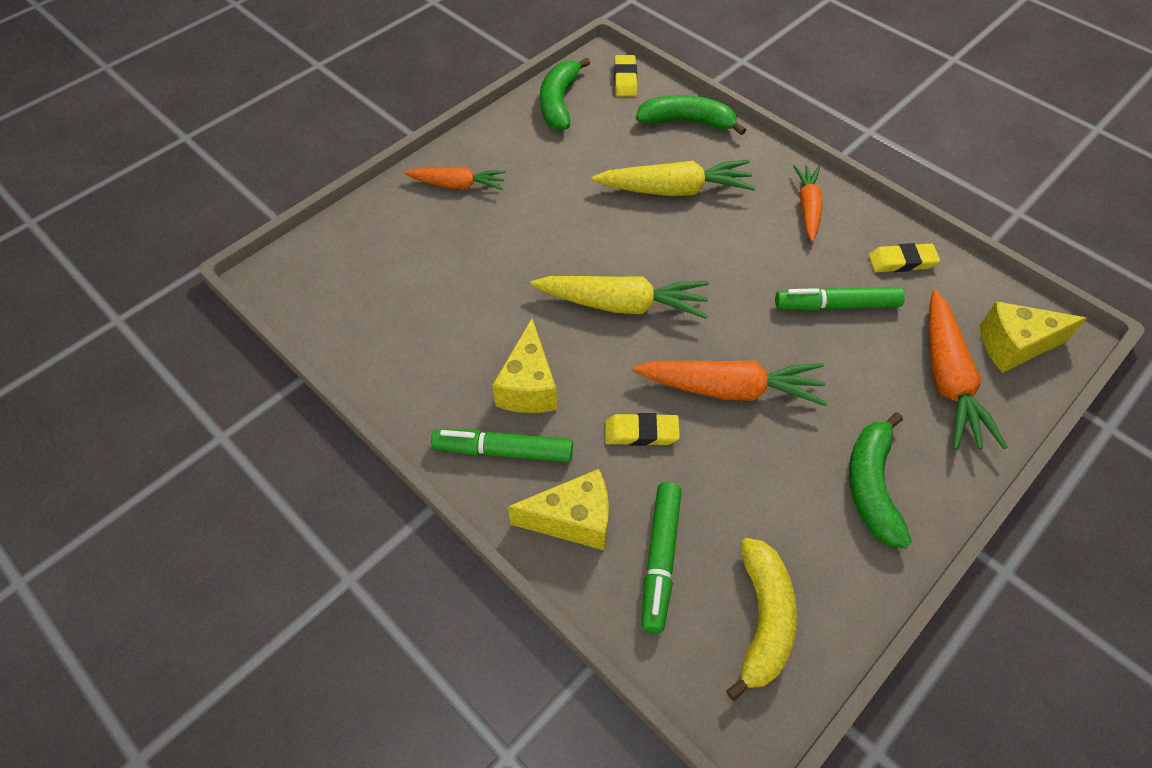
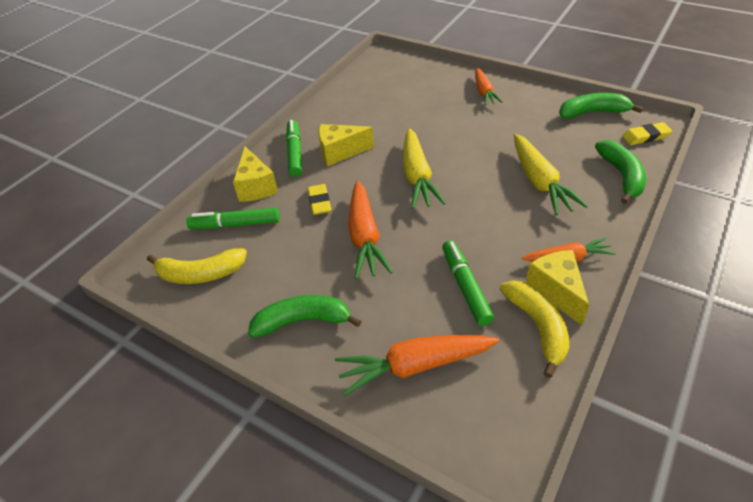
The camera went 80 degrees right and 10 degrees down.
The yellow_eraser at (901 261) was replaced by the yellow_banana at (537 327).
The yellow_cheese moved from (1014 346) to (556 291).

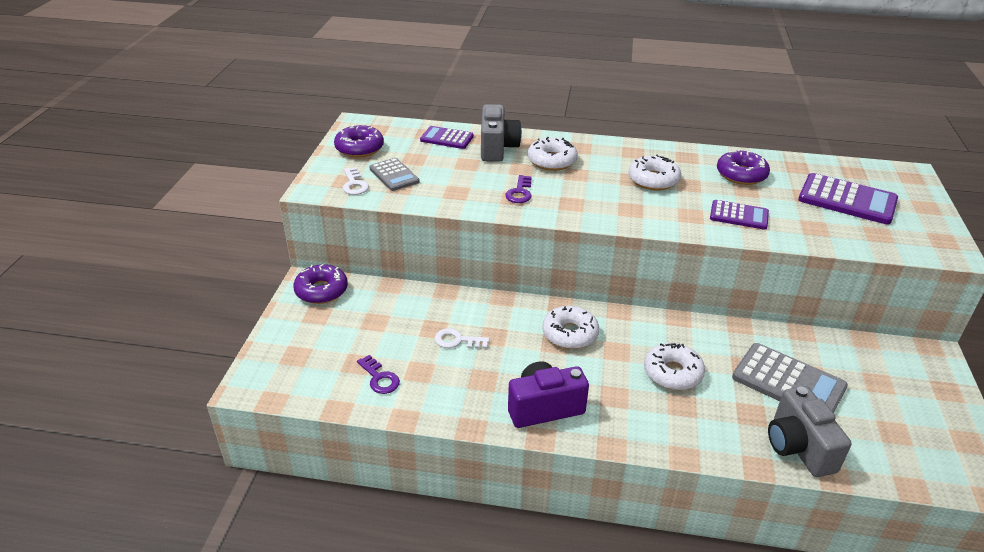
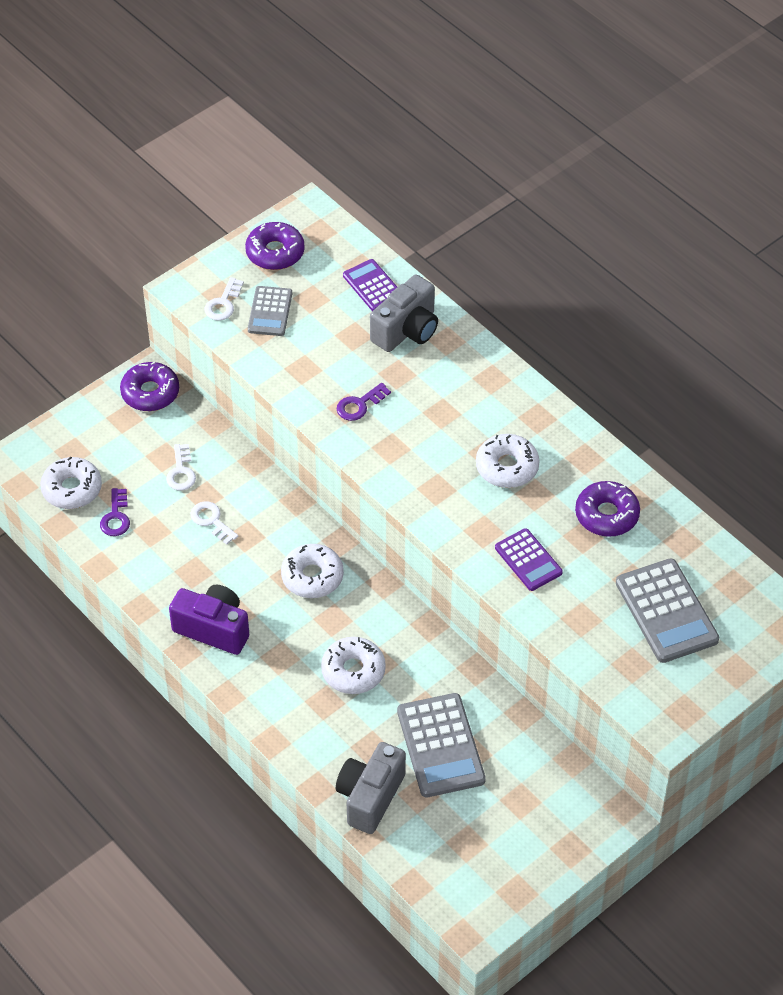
The camera went 40 degrees right and 15 degrees up.
The white_donut moved from (552 161) to (72 489).
The purple_calculator at (847 200) became the grey_calculator at (666 611).
The white_key at (181 472) appeared.

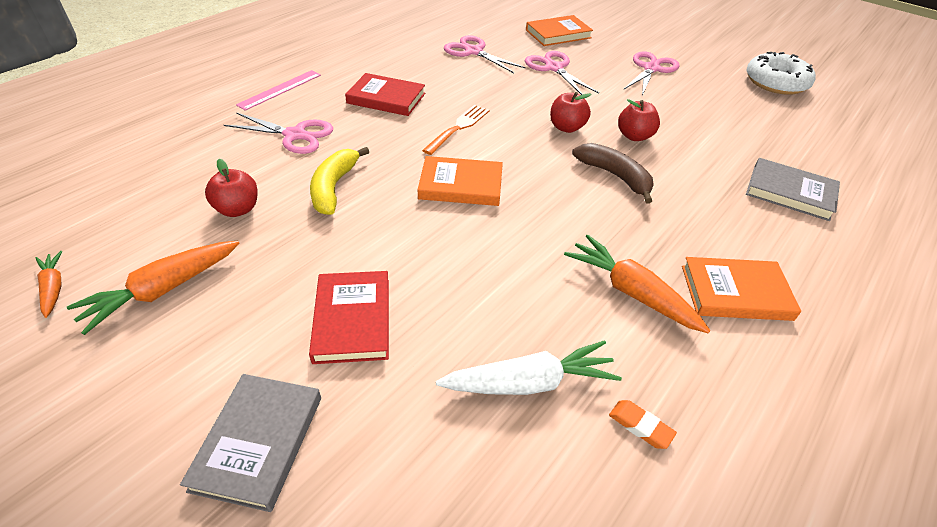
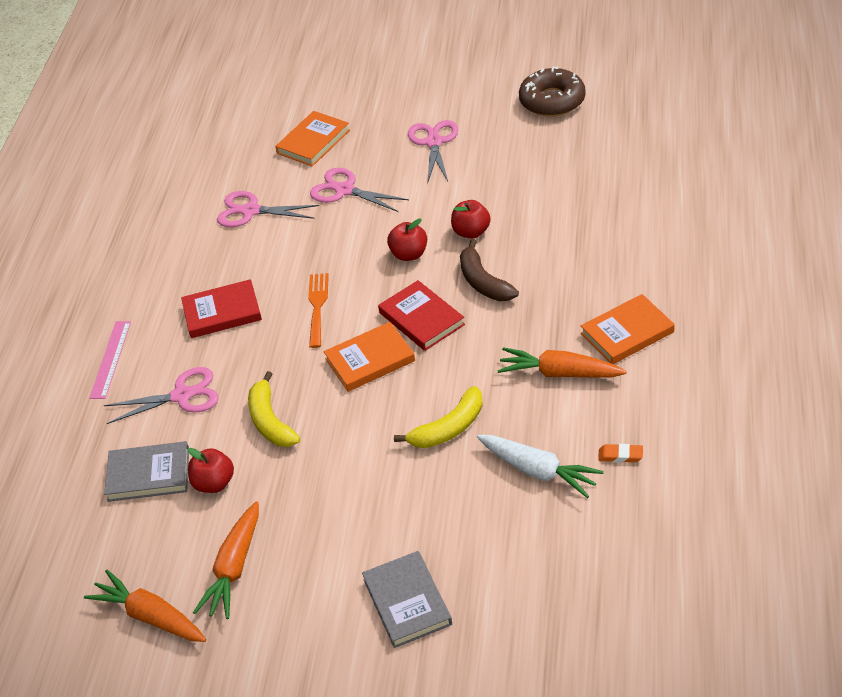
The camera went 25 degrees left and 0 degrees up.
The orange_carrot at (53 288) changed to 1.78 times the size.
The red_book moved from (352 319) to (421 319).
The white_carrot at (530 382) turned 75 degrees clockwise.
The brown_banana at (615 176) turned 135 degrees counterclockwise.
The grey_book moved from (790 192) to (149 474).
The white_donut at (776 82) became the brown_donut at (552 100).
The yellow_banana at (449 428) appeared.

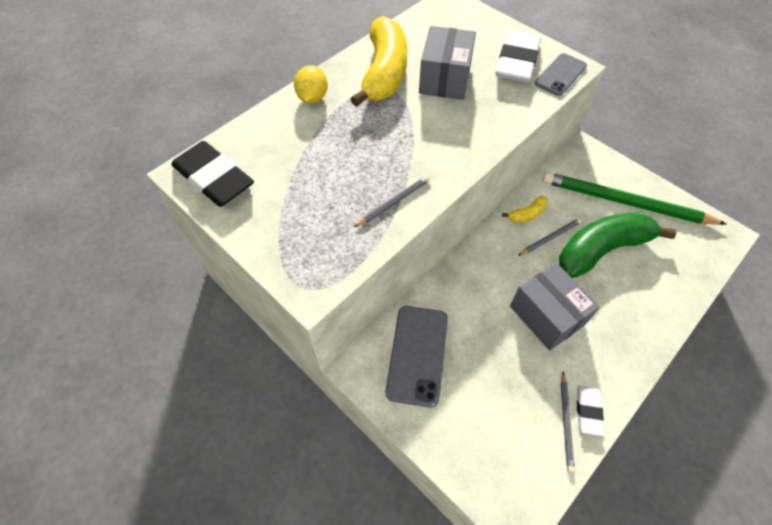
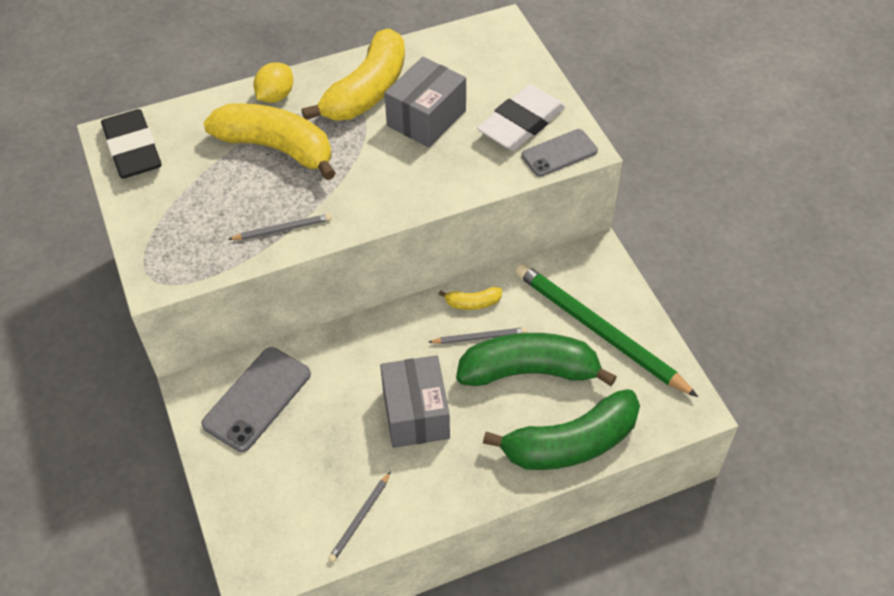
The camera went 25 degrees right and 5 degrees down.
The white_eraser at (588 411) disappeared.
The yellow_banana at (277 148) appeared.
The green_banana at (570 444) appeared.

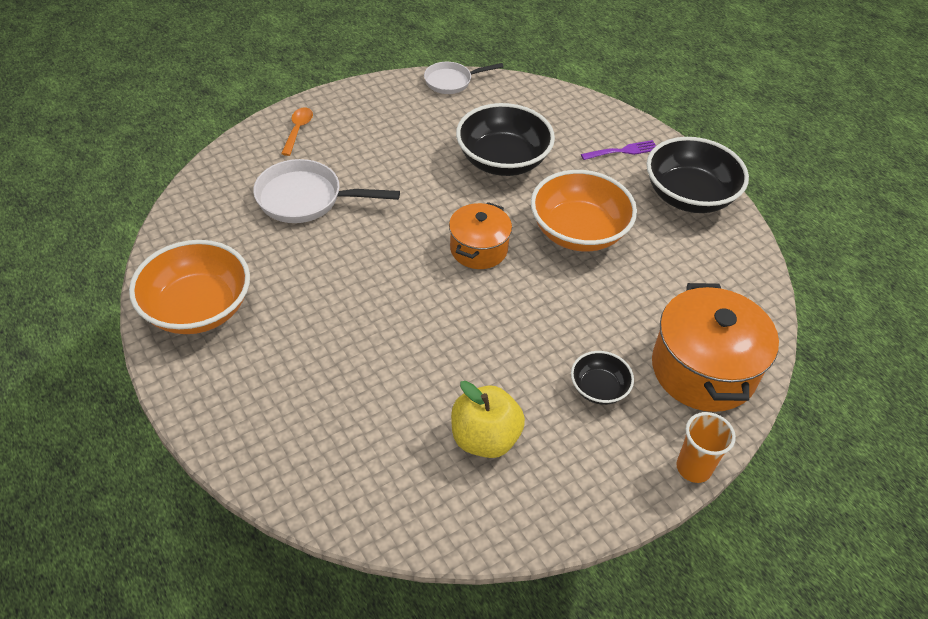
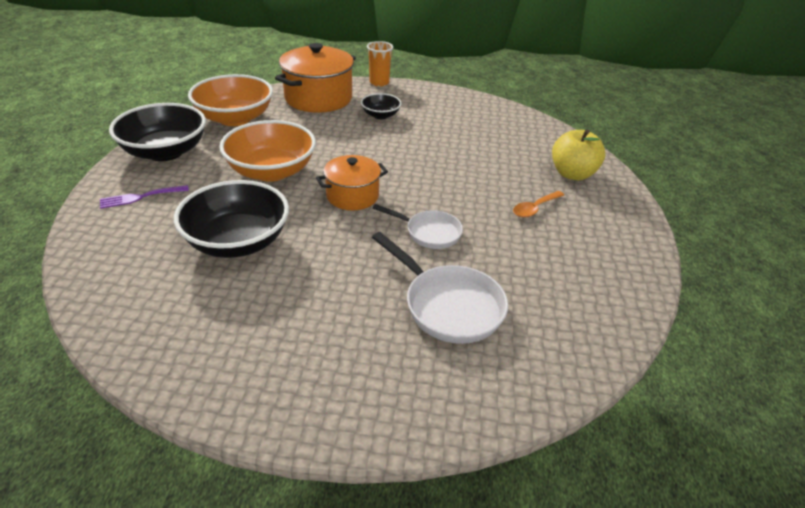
The camera went 140 degrees left and 10 degrees down.
The orange_bowl moved from (198 308) to (235 118).
The orange_spoon moved from (298 130) to (535 208).
The white_pan moved from (451 81) to (429 232).
The yellow_apple moved from (485 438) to (572 174).
The purple_fork at (623 151) turned 45 degrees counterclockwise.

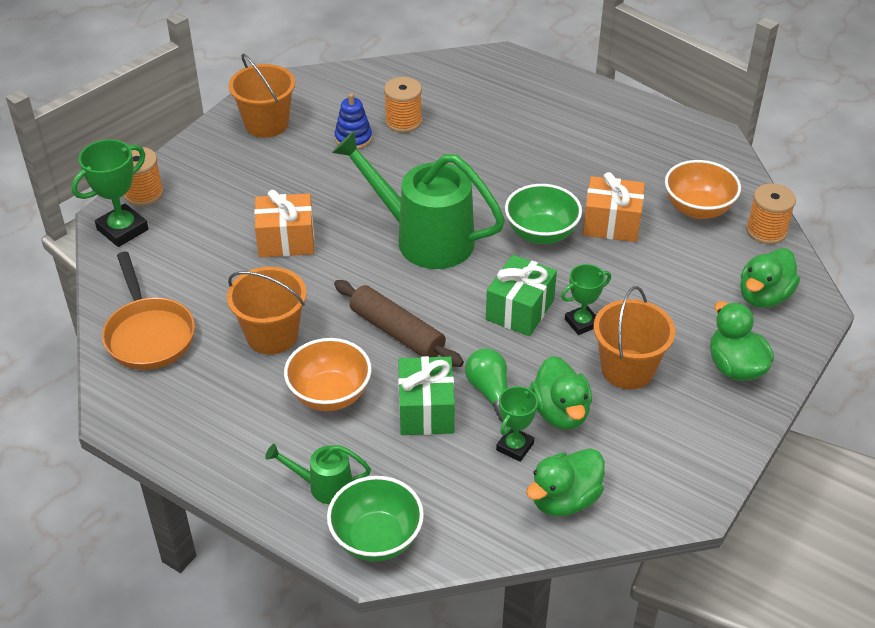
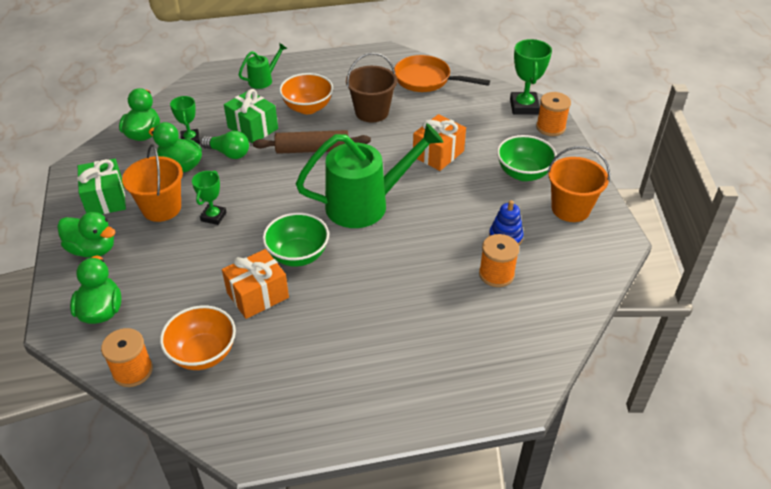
The camera went 135 degrees right and 0 degrees up.
The orange_bucket at (272 335) became the brown_bucket at (372 112).
The green_bowl moved from (376 539) to (523 173).
The green_gift moved from (520 310) to (106 199).

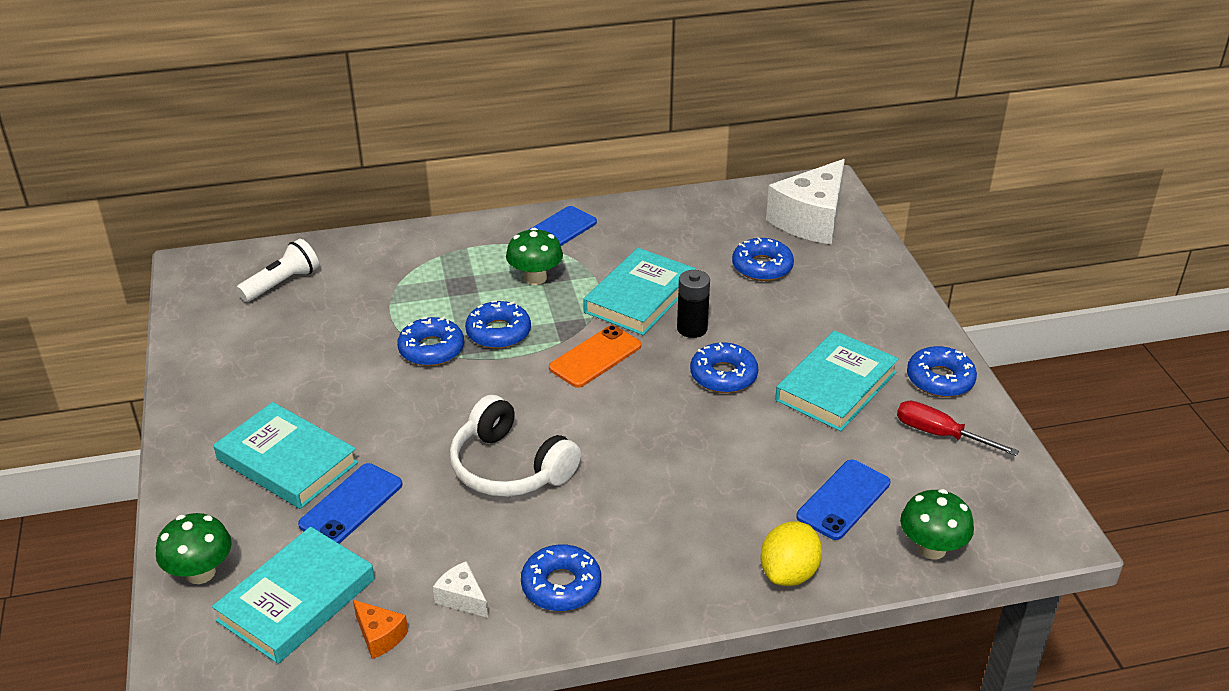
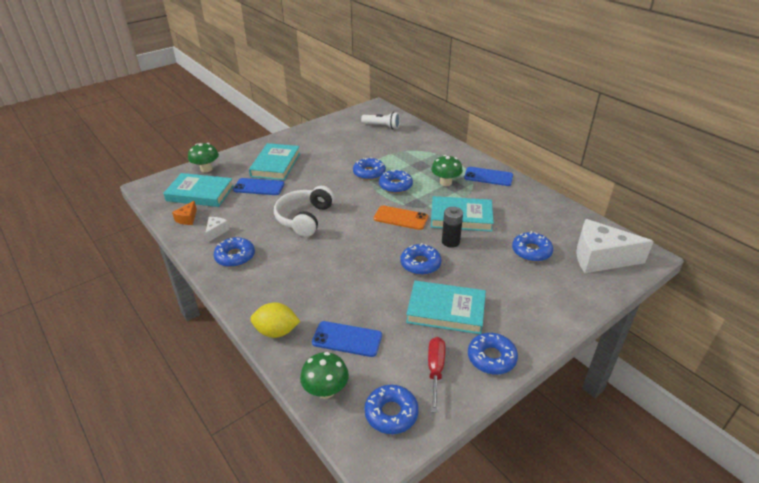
The camera went 65 degrees right and 0 degrees up.
The blue_donut at (391 413) appeared.

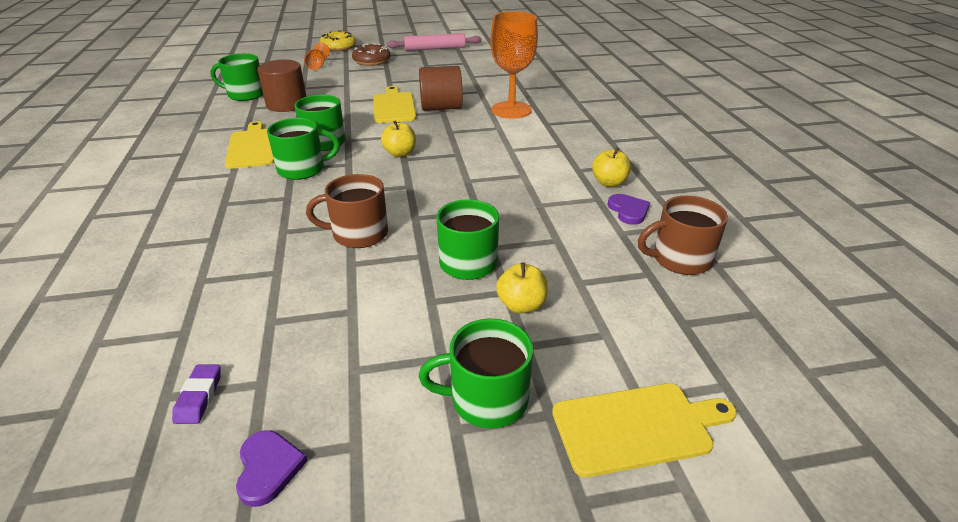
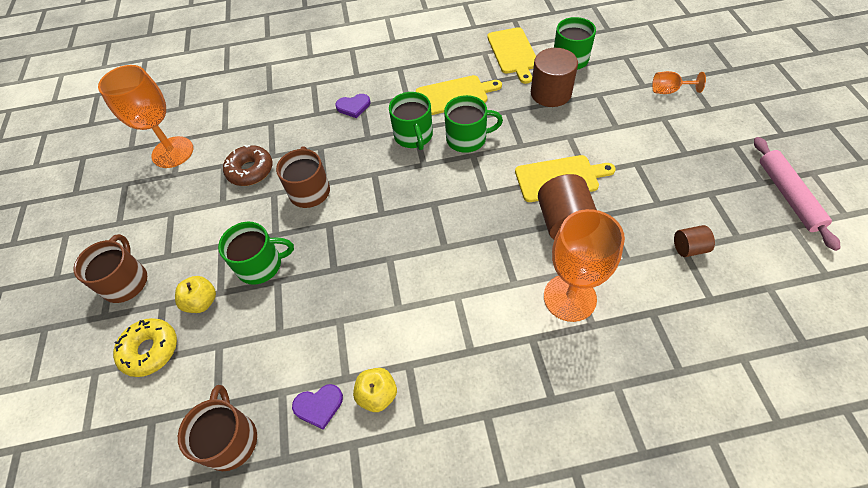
The camera went 95 degrees right and 20 degrees up.
The purple_eraser at (199 397) was replaced by the orange_goblet at (172 152).
The purple_heart moved from (268 468) to (353 106).
The yellow_donut moved from (338 47) to (150 350).
The brown_donut moved from (372 61) to (250 170).
The yellow_apple at (400 153) disappeared.
The green_mug at (487 399) became the brown_mug at (126 282).
The yellow_cutting_board moved from (637 427) to (513 53).
The brown_cylinder at (689 248) appeared.

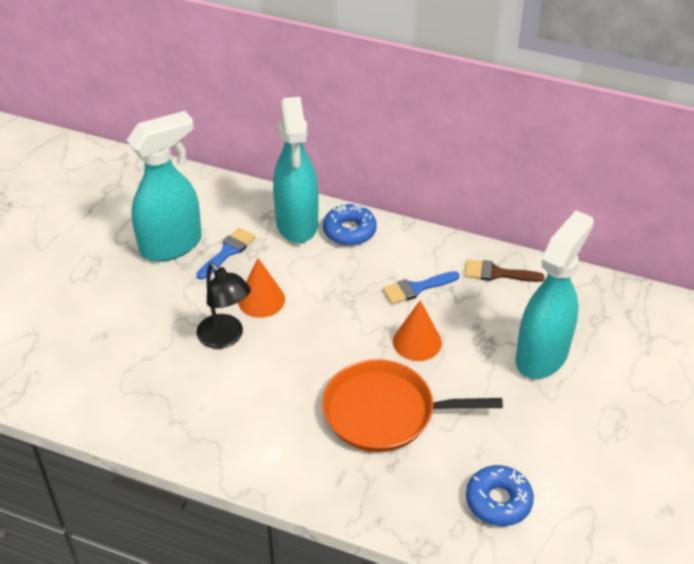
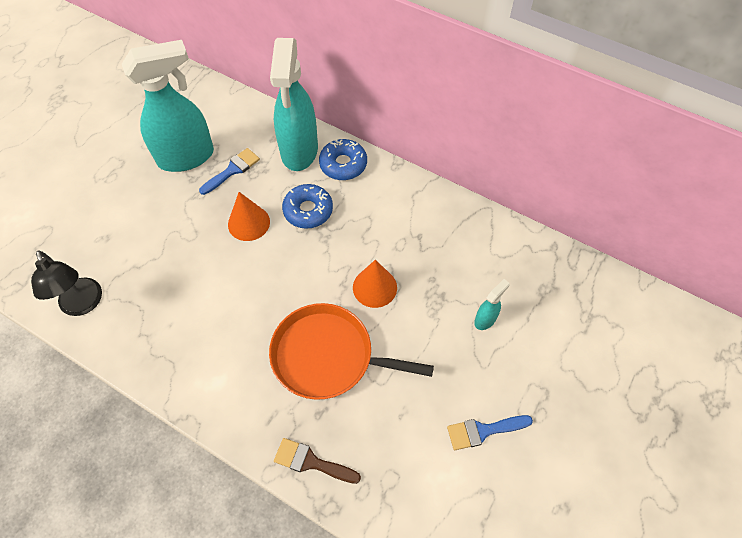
The camera went 10 degrees right and 15 degrees up.
The black_lamp moved from (225 338) to (83 304).
The blue_brush moved from (416 288) to (483 431).
The brown_brush moved from (497 273) to (311 462).
The blue_donut moved from (498 501) to (308 210).
The turquoise_spray_bottle at (542 355) changed to 0.41 times the size.

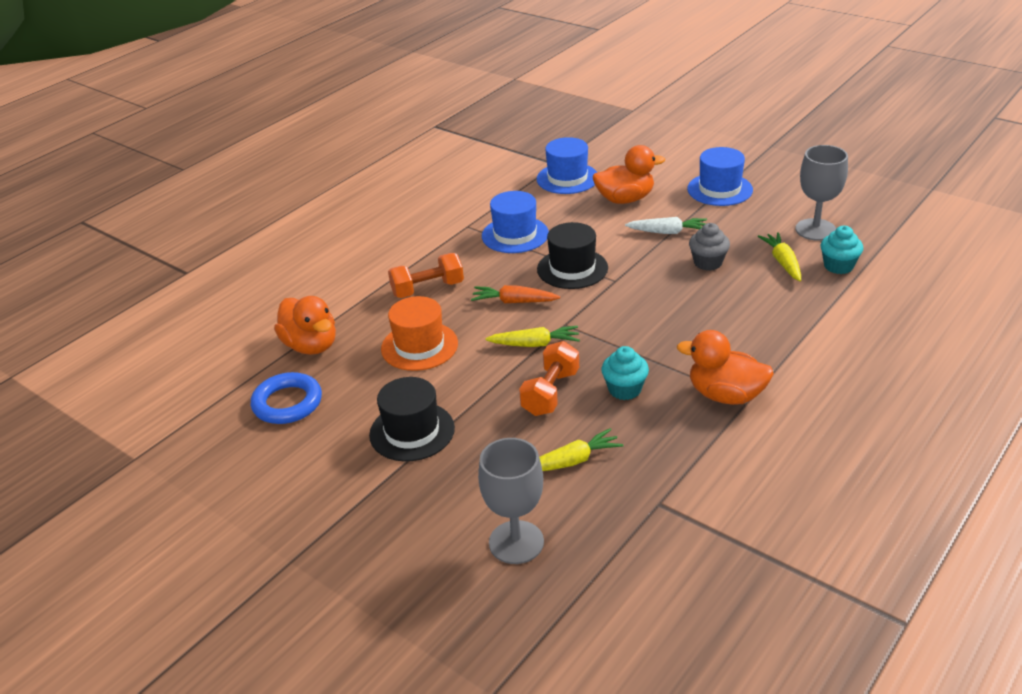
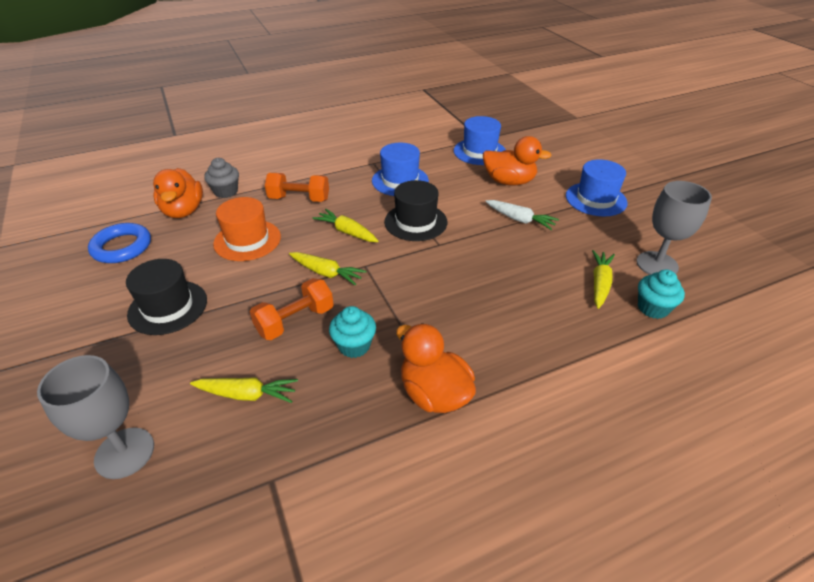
The camera went 25 degrees right and 5 degrees up.
The orange_carrot at (514 302) became the yellow_carrot at (347 232).
The grey_cupcake moved from (708 263) to (226 192).

